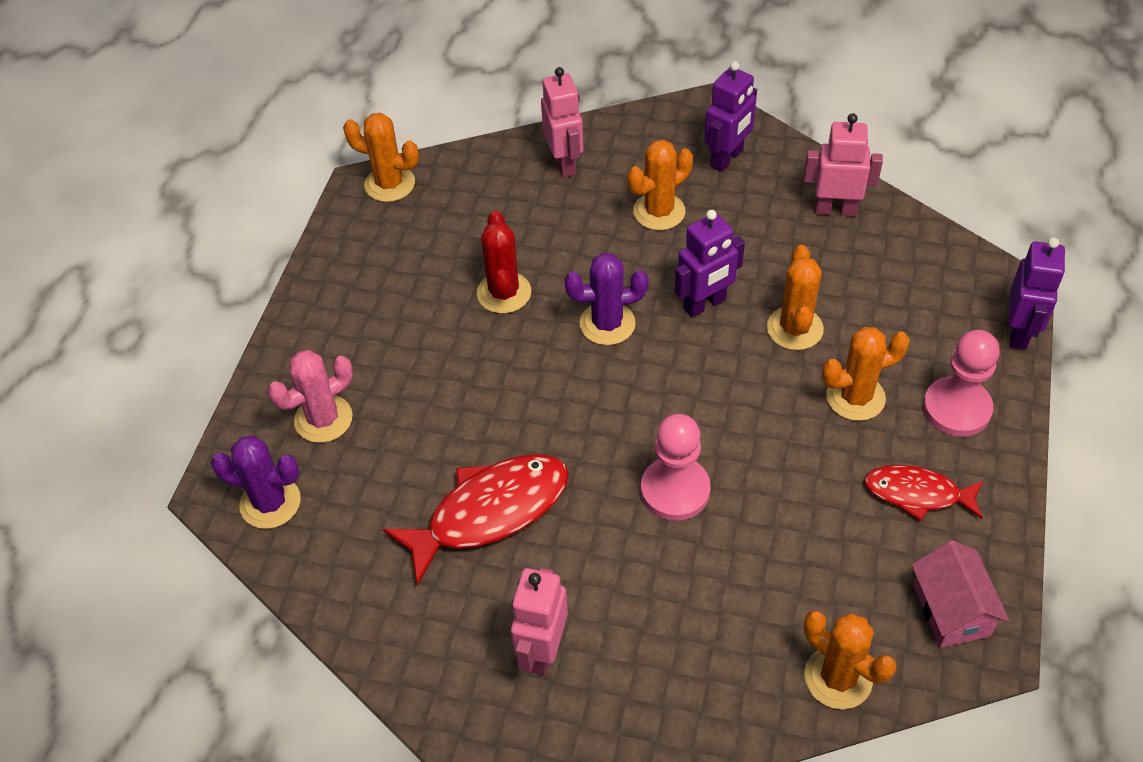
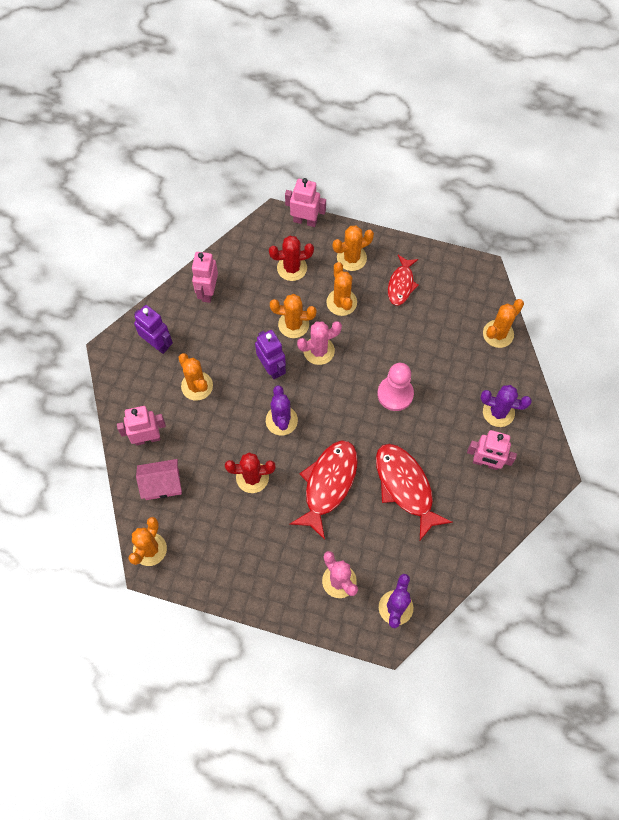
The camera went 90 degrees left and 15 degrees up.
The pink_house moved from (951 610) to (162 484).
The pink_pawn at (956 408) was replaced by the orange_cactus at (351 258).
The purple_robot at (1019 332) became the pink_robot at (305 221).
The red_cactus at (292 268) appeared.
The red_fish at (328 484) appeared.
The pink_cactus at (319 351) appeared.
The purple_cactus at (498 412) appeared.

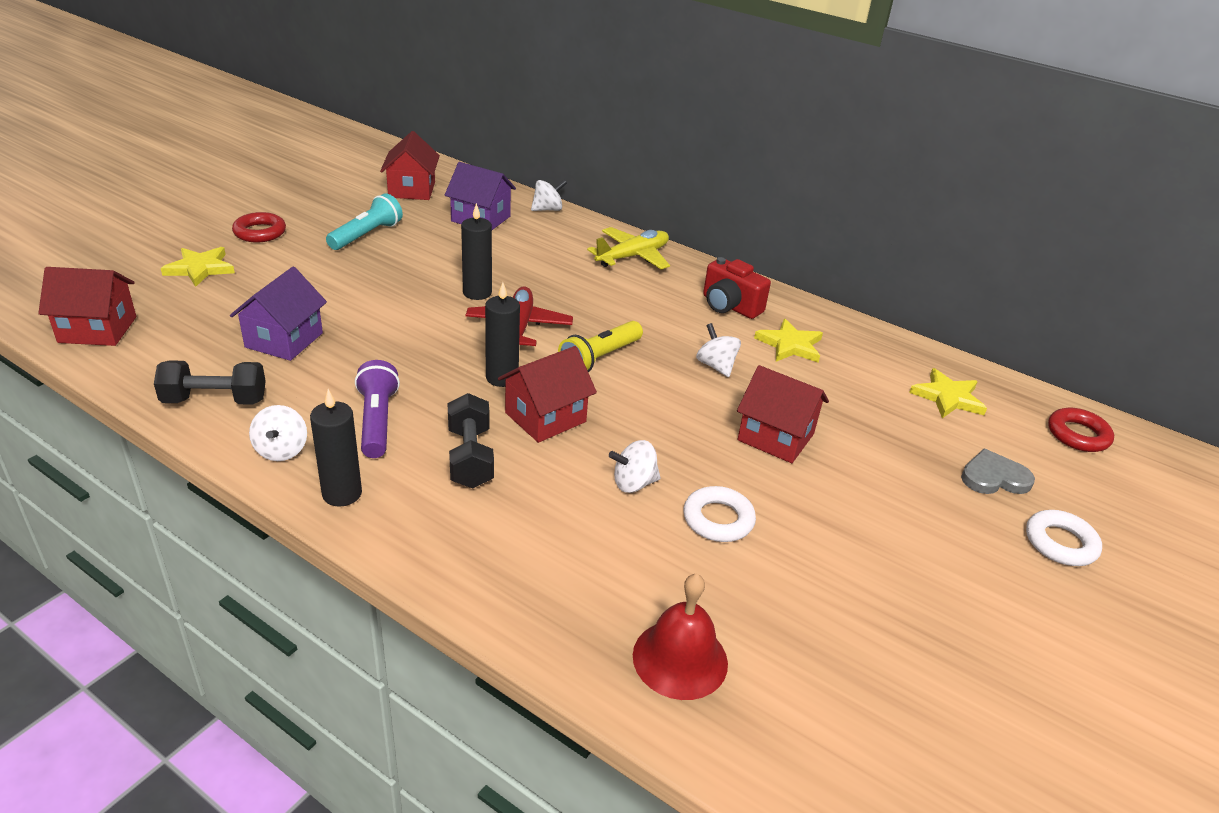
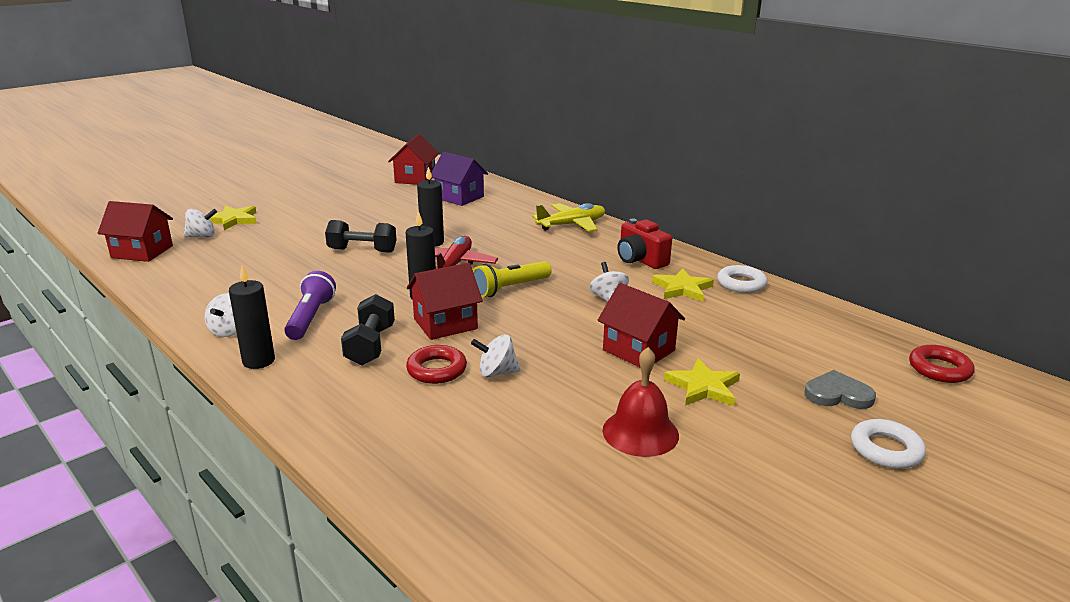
The camera went 15 degrees right and 10 degrees down.
The black_dumbbell moved from (215 400) to (362 250).
The purple_house at (284 340) disappeared.
The red_ring moved from (260 232) to (436 369).
The turquoise_flashlight at (367 235) disappeared.
The white_spinning_top moved from (548 209) to (202 236).
The red_bell moved from (680 659) to (640 432).
The white_ring moved from (718 519) to (741 284).
The yellow_star moved from (947 397) to (703 387).

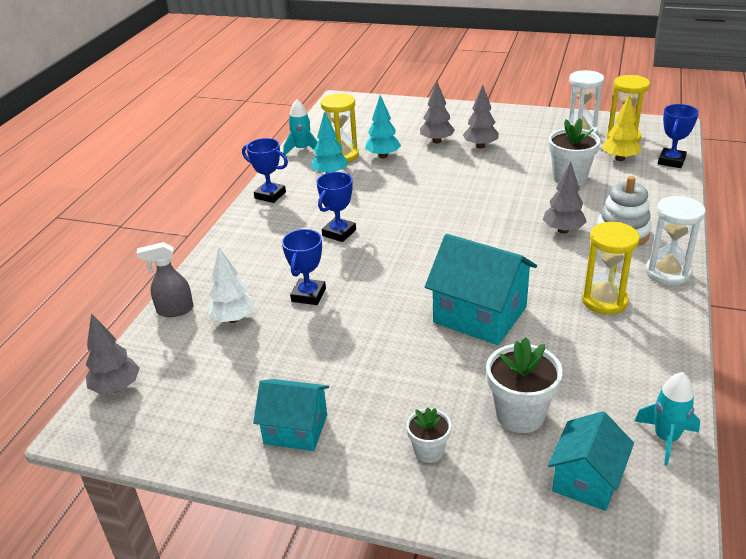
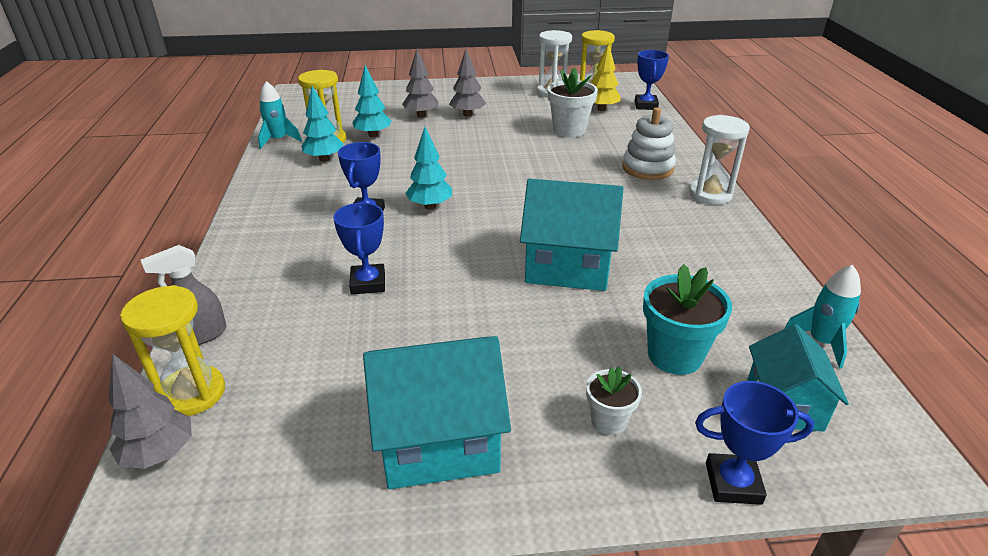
The camera went 25 degrees left and 0 degrees up.
The white_tree at (233 319) disappeared.
The blue_trophy moved from (270 195) to (733 483).
The turquoise_house at (296 429) changed to 1.58 times the size.
The white_flower_pot at (520 415) became the turquoise_flower_pot at (674 355).
The grey_tree at (563 230) disappeared.
The yellow_hourglass moved from (604 301) to (192 393).
The turquoise_tree at (430 206) appeared.

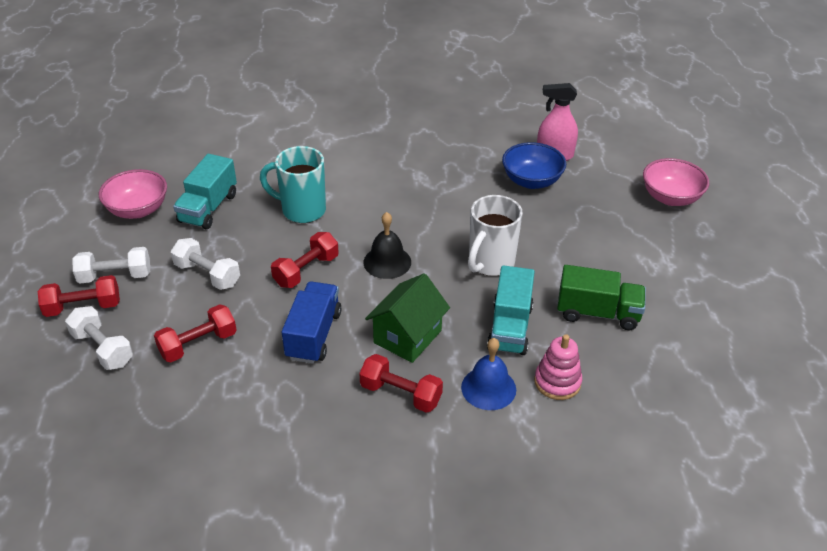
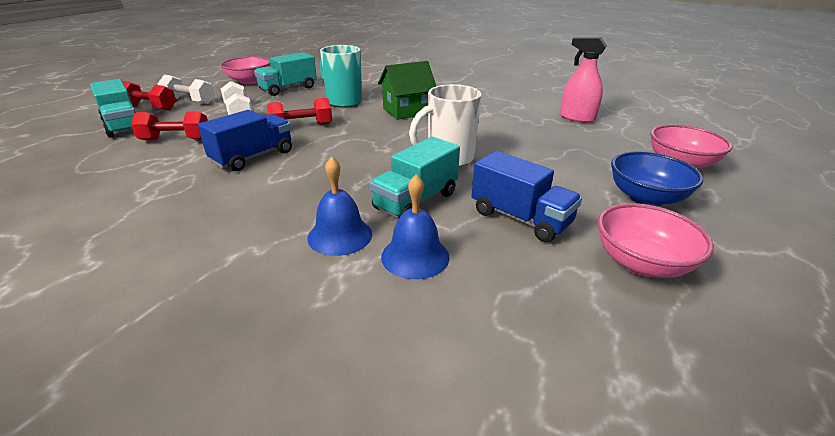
The camera went 30 degrees right and 10 degrees down.
The white_dumbbell at (102 349) was replaced by the turquoise_truck at (123 126).
The red_dumbbell at (400 394) disappeared.
The black_bell at (387 262) disappeared.
The green_house moved from (407 336) to (407 111).
The blue_bowl moved from (531 181) to (646 198).
The pink_stacking_toy at (557 382) was replaced by the blue_bell at (415 256).
The green_truck at (598 313) became the blue_truck at (520 218).
The pink_bowl at (641 263) appeared.

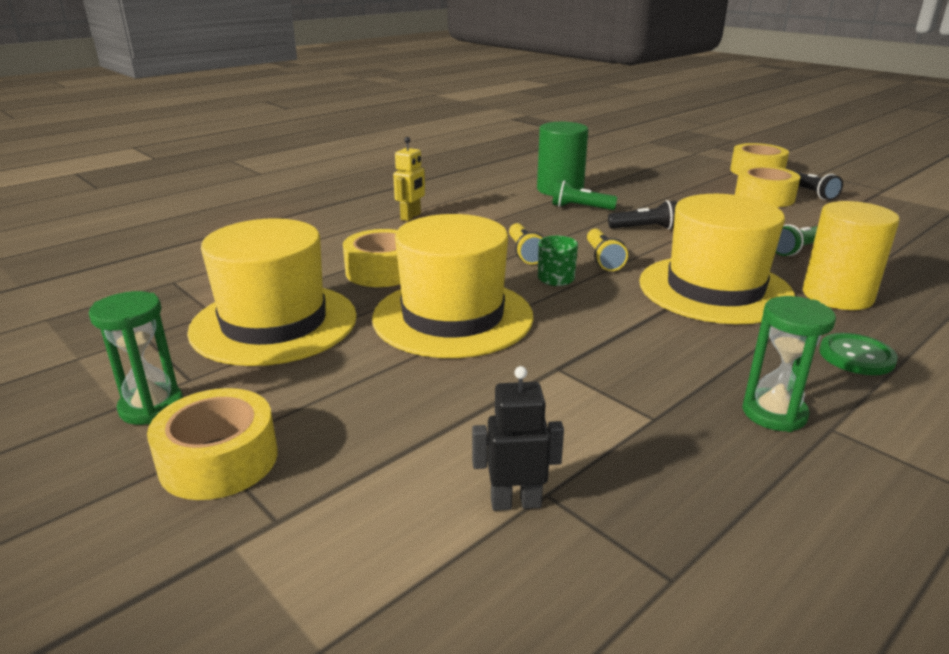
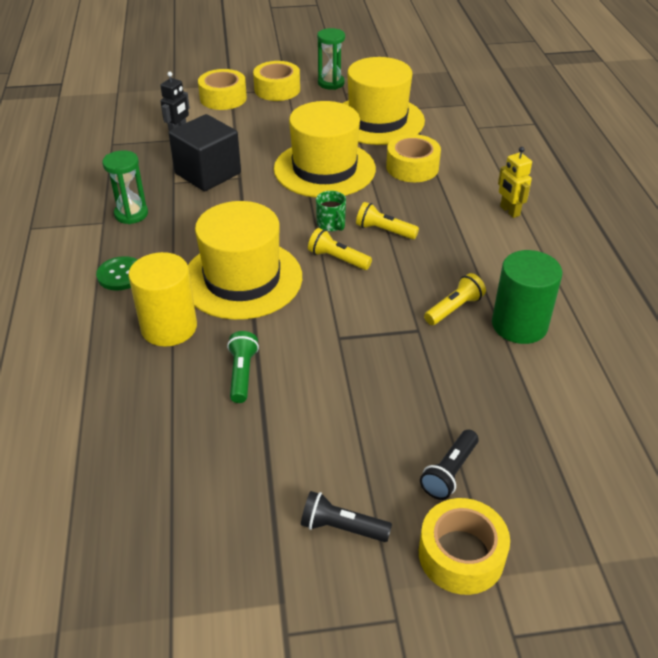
The camera went 125 degrees right and 15 degrees up.
The green_flashlight at (580 208) became the yellow_flashlight at (454 308).
The black_flashlight moved from (645 228) to (449 472).
The yellow_tape moved from (764 197) to (223 98).
The black_cube at (208 173) appeared.

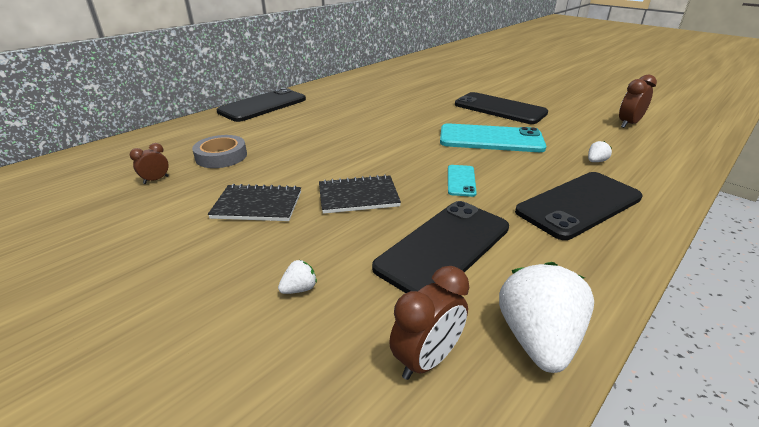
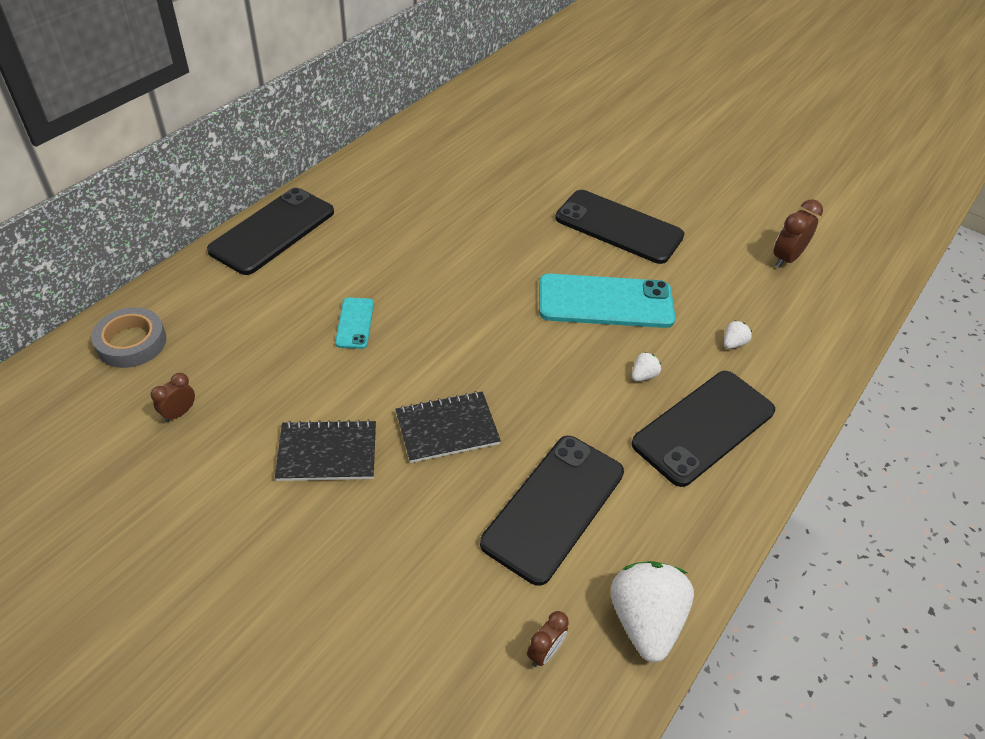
The camera went 10 degrees left and 15 degrees up.
The grey_tape moved from (221 156) to (131 342).
The white_strawberry moved from (299 289) to (643 375).
The brown_clock at (427 359) changed to 0.62 times the size.
The turquoise_phone moved from (461 181) to (355 323).

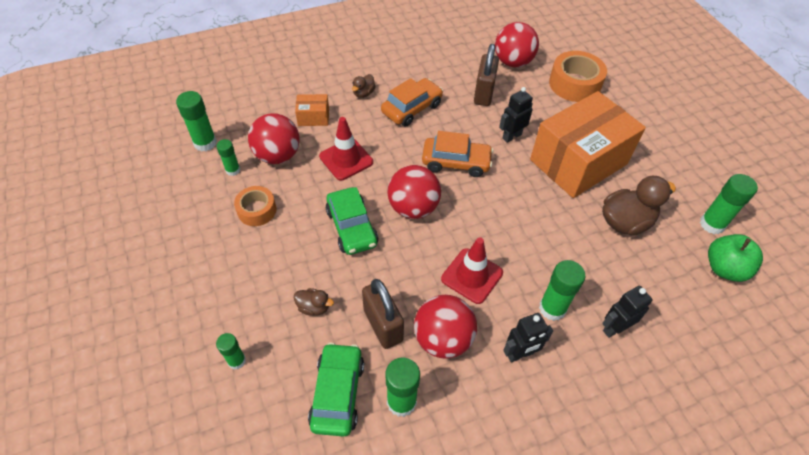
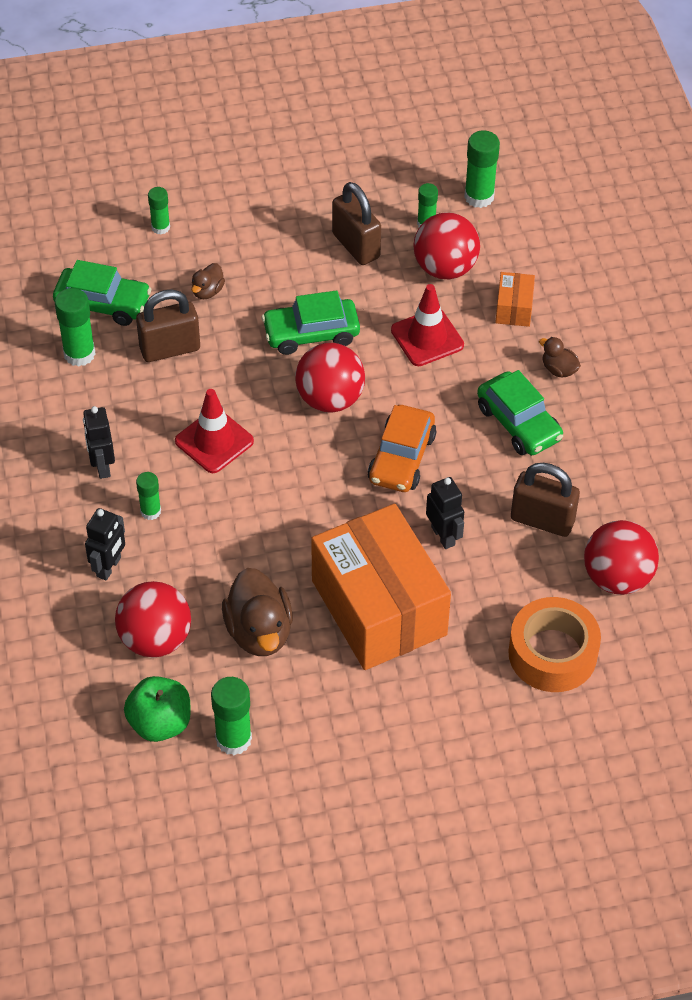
The camera went 100 degrees right and 0 degrees up.
The orange_tape at (257 210) was replaced by the brown_padlock at (356 246).
The orange_car at (412 108) became the green_car at (518 423).
The red_ball moved from (443 339) to (155 639).
The green_glue_stick at (552 308) changed to 0.62 times the size.
The black_robot at (614 328) turned 45 degrees clockwise.

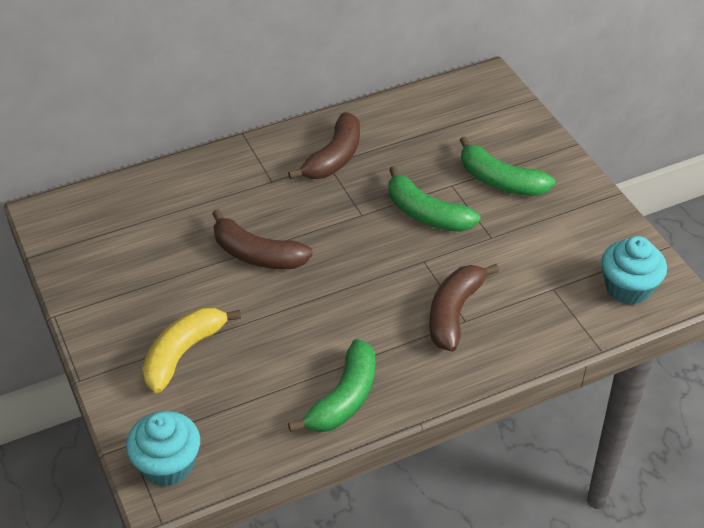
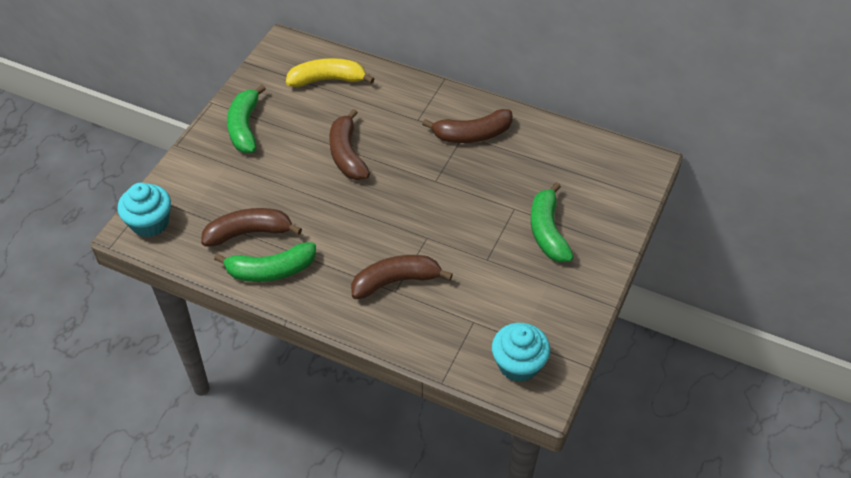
The camera went 50 degrees right and 5 degrees up.
The yellow_banana moved from (183 353) to (328 80).
The green_banana moved from (426 214) to (245 127).
The brown_banana at (249 233) appeared.

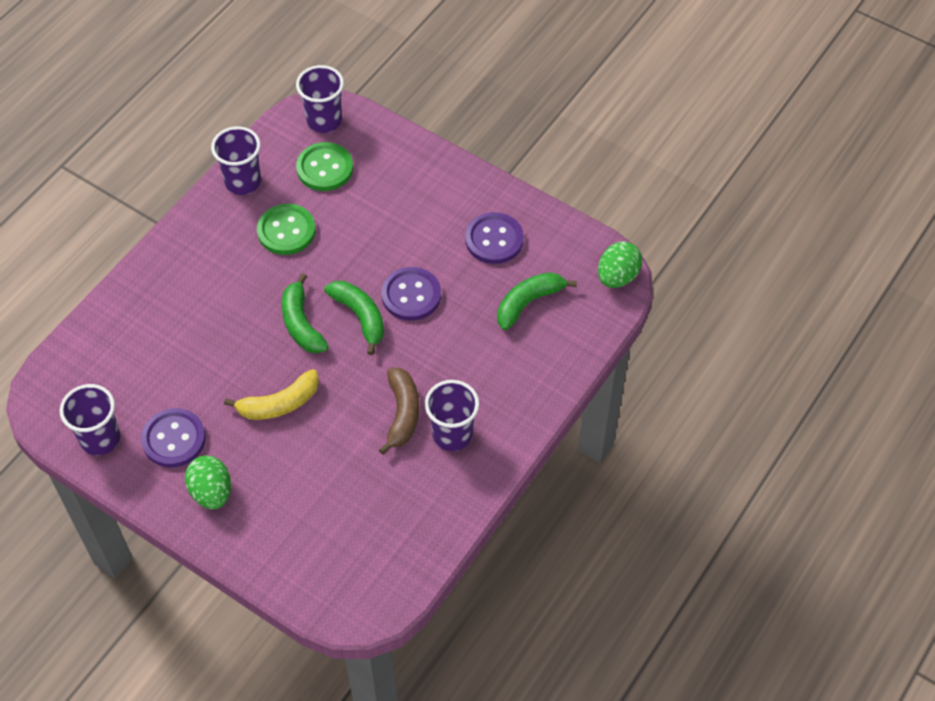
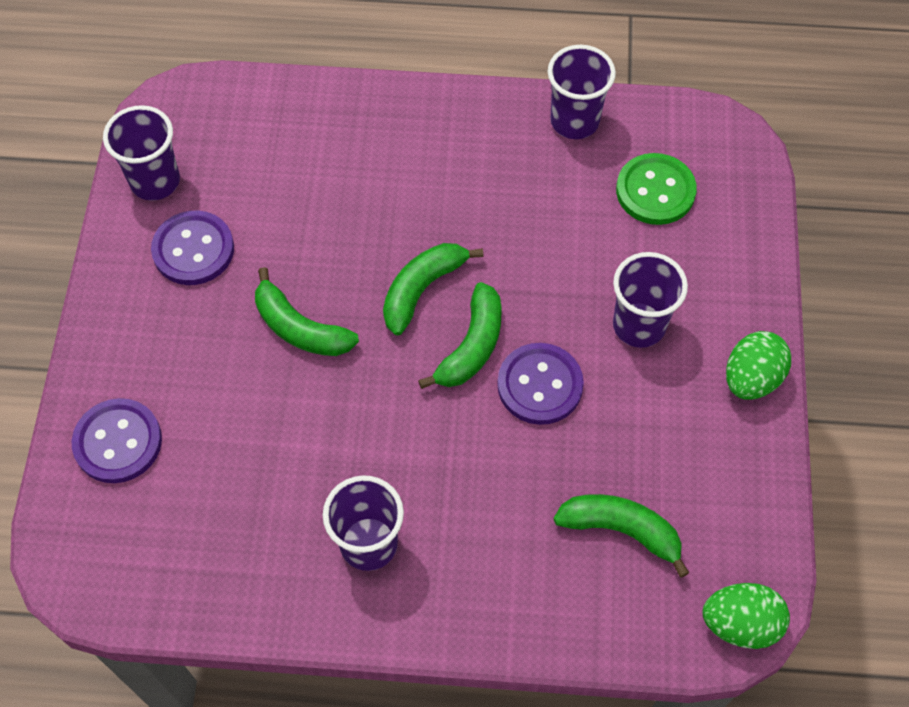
The camera went 60 degrees right and 5 degrees up.
The green_egg moved from (211 492) to (751 378).
The yellow_banana at (279 404) became the green_banana at (300 328).
The green_button at (286 231) disappeared.
The purple_cup moved from (324 121) to (639 325).
The brown_banana at (402 413) disappeared.
The purple_button moved from (494 239) to (118 442).

